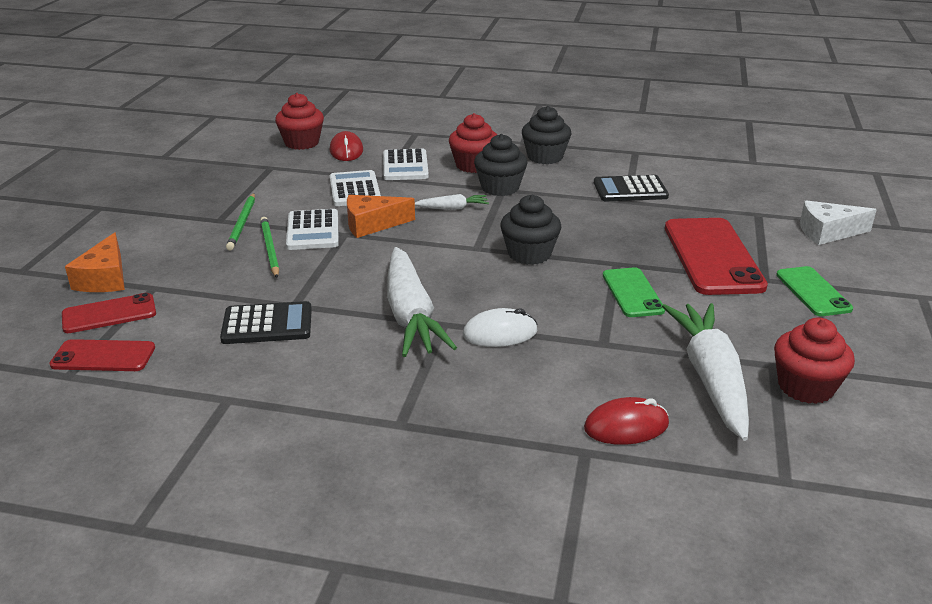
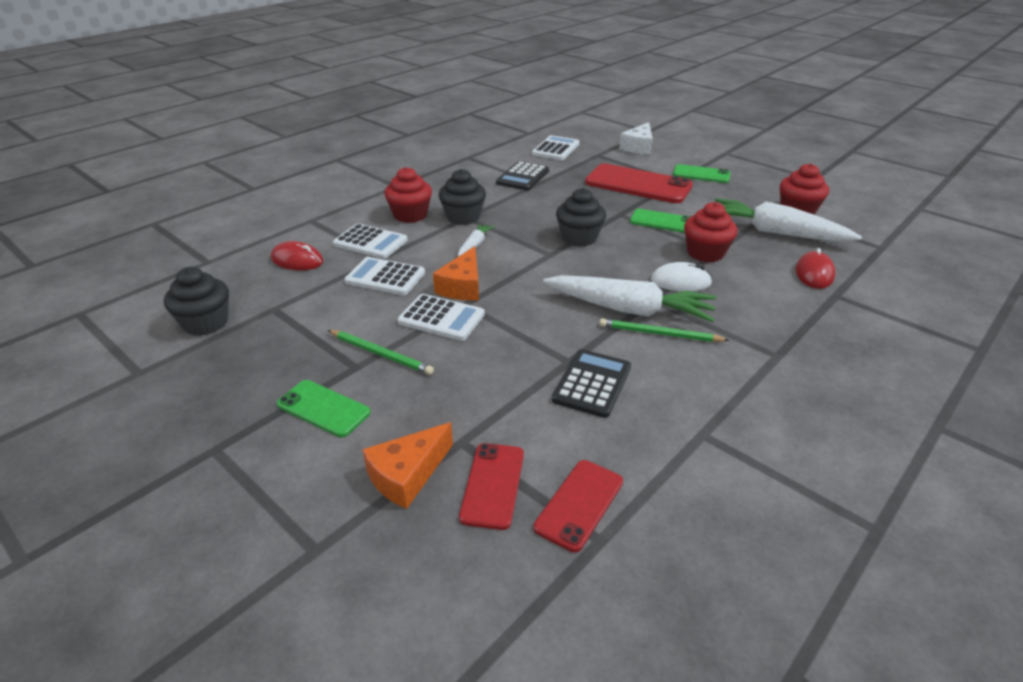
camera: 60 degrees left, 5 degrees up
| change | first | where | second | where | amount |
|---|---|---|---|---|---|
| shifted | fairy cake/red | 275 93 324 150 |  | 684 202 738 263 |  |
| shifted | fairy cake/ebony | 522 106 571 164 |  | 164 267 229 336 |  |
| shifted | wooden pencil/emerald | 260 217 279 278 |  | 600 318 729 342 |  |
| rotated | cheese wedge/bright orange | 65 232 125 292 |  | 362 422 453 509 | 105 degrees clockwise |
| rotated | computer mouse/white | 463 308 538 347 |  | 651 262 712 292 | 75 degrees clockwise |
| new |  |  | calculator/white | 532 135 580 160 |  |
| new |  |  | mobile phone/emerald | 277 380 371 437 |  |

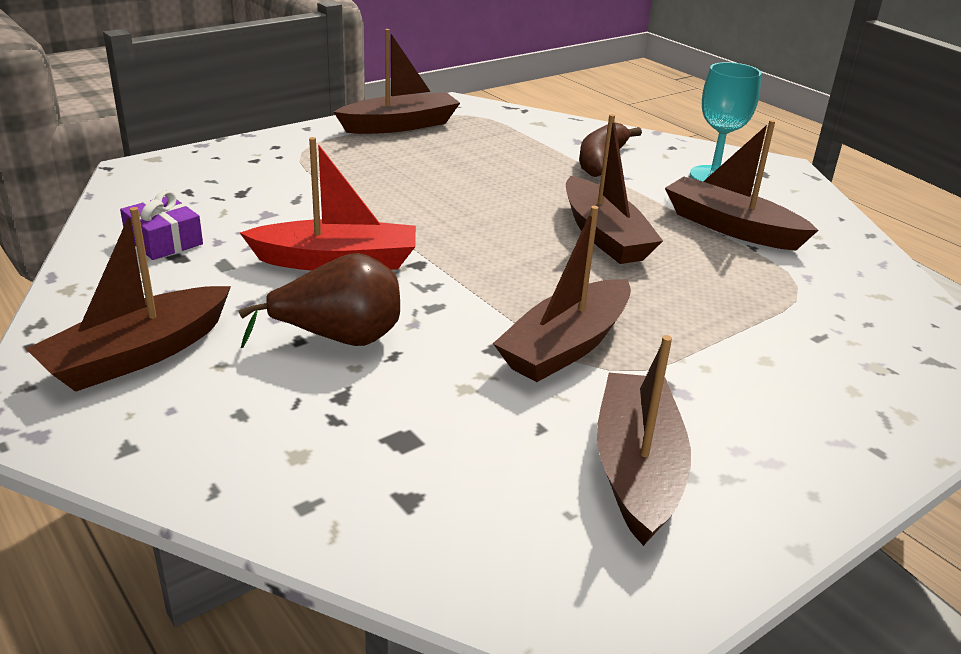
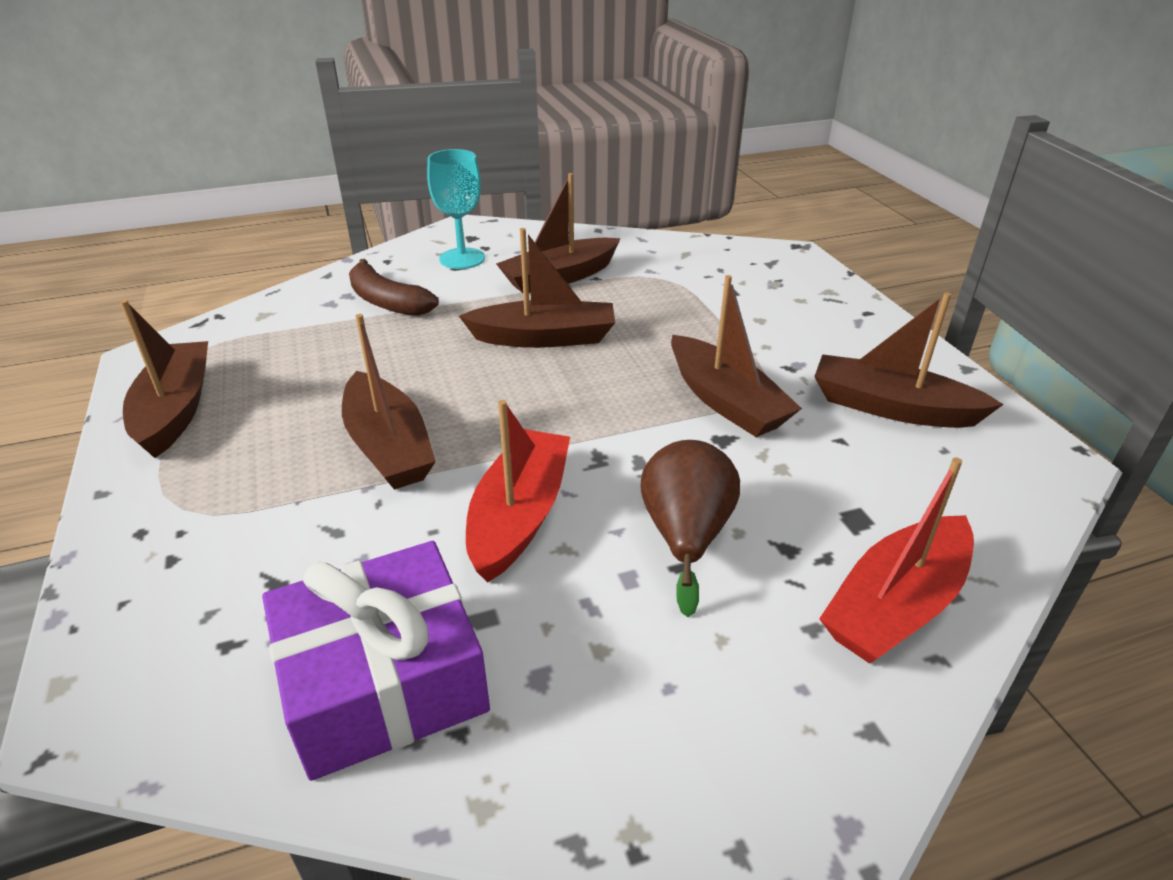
camera: 70 degrees left, 5 degrees up
| change | first | where | second | where | amount |
|---|---|---|---|---|---|
| scaled | present/purple | 120 190 203 260 |  | 262 541 490 781 | x1.92 |
| shifted | boat/dark brown | 26 207 231 392 |  | 342 314 436 490 |  |
| new |  |  | boat/red | 819 457 974 663 |  |

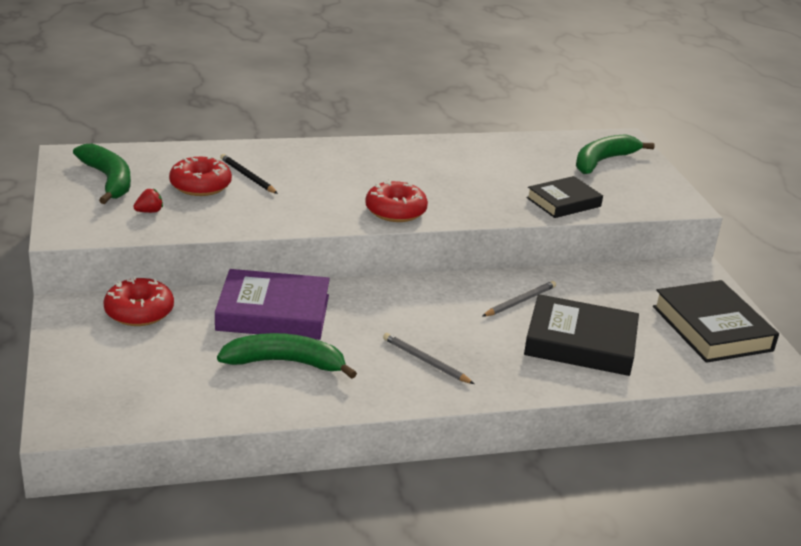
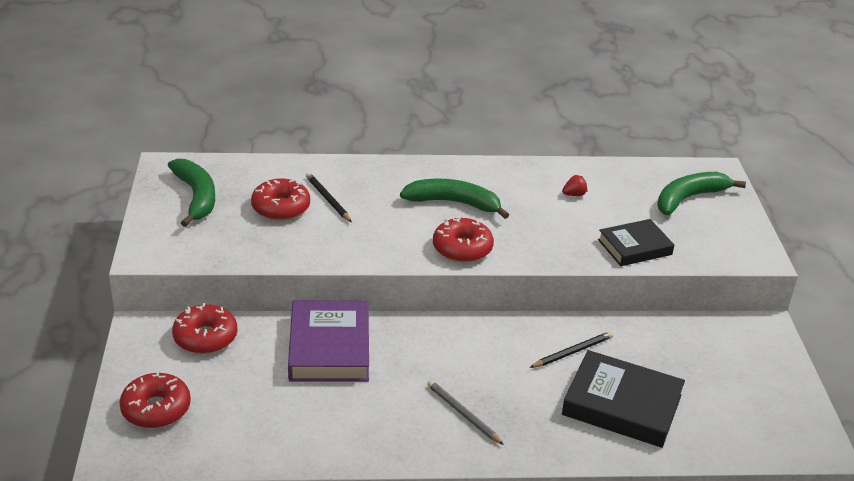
camera: 10 degrees right, 5 degrees up
| change | first | where | second | where | amount |
|---|---|---|---|---|---|
| shifted | toy strawberry/red | 133 189 163 213 |  | 562 175 588 196 |  |
| rotated | hardcover/purple | 215 269 330 340 |  | 288 300 369 382 | 75 degrees clockwise |
| gone | hardcover/ebony | 653 280 779 363 |  |  |  |
| repainted | wooden pencil/ash-grey | 482 281 556 317 | wooden pencil/ebony | 529 331 613 368 |  |
| shifted | banana/emerald | 217 333 357 379 |  | 400 179 509 219 |  |
| new |  |  | doughnut/red | 119 371 191 428 |  |

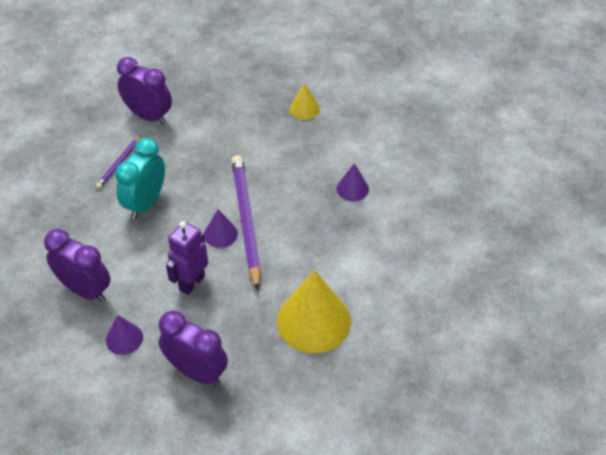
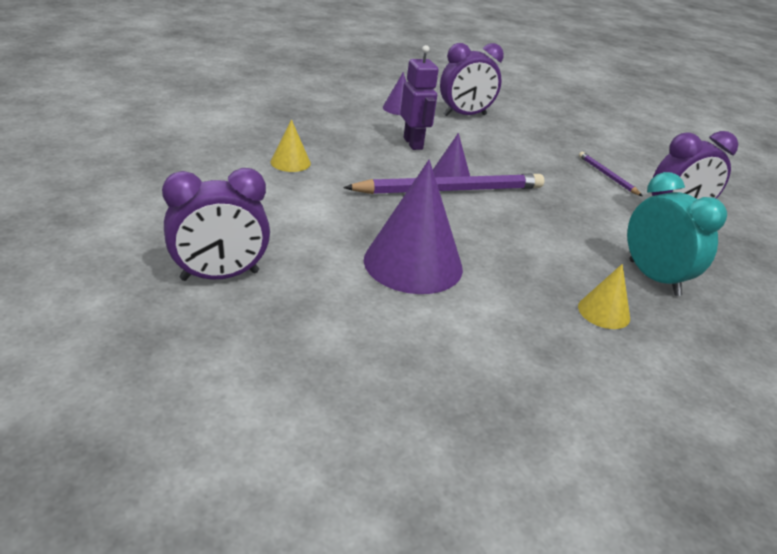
camera: 125 degrees right, 15 degrees down
| change | first | where | second | where | amount |
|---|---|---|---|---|---|
| shifted | clock/teal | 115 138 165 219 |  | 627 172 727 296 |  |
| rotated | wooden pencil/purple | 232 155 261 291 |  | 343 174 544 194 | 45 degrees counterclockwise |
| scaled | cone shape/purple | 336 163 369 201 |  | 364 160 463 294 | x2.03 |
| scaled | cone shape/golden | 277 270 351 353 |  | 270 119 311 172 | x0.49 |
| shifted | clock/purple | 158 311 228 386 |  | 162 168 270 281 |  |

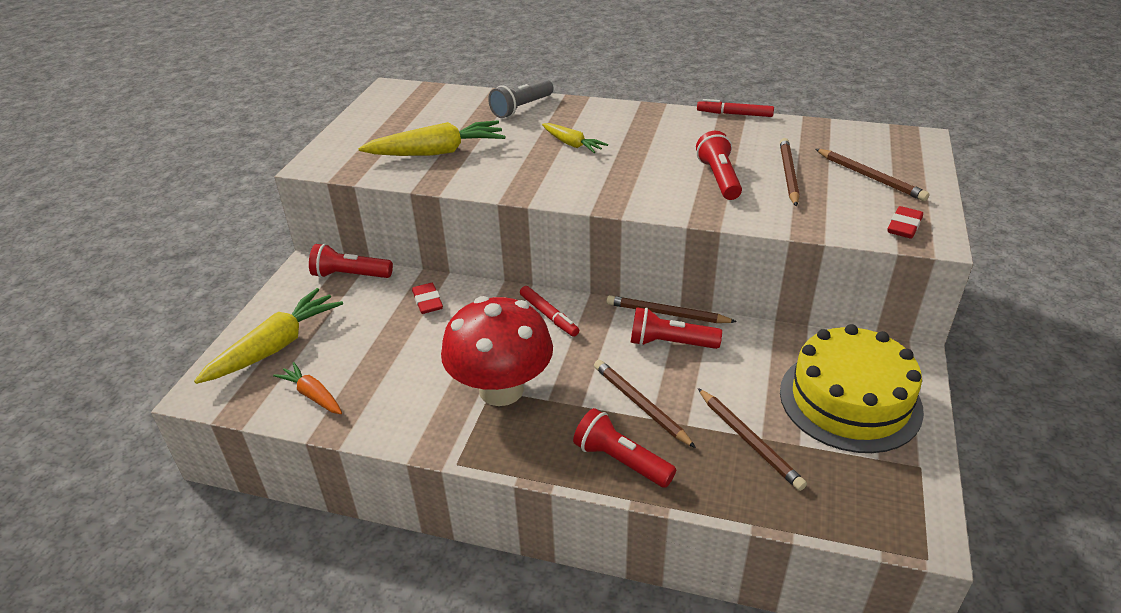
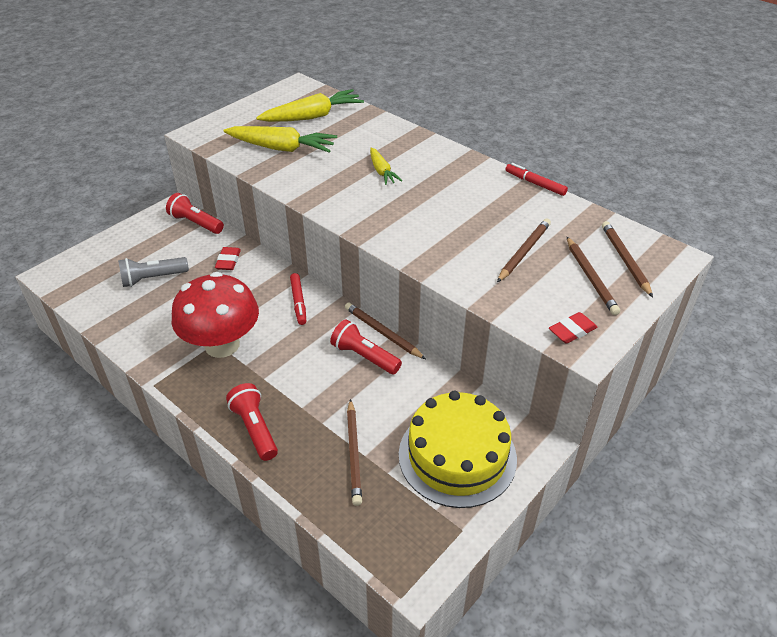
camera: 25 degrees right, 5 degrees up
| change | first | where | second | where | amount |
|---|---|---|---|---|---|
| shifted | pocket torch/ash-grey | 488 79 554 118 |  | 118 257 189 287 |  |
| gone | pocket torch/red | 696 131 742 200 |  |  |  |
| shifted | carrot/golden | 194 288 343 384 |  | 256 89 364 122 |  |
| shifted | wooden pencil/dark brown | 594 360 696 448 |  | 602 221 653 297 |  |
| gone | carrot/bright orange | 273 362 342 414 |  |  |  |

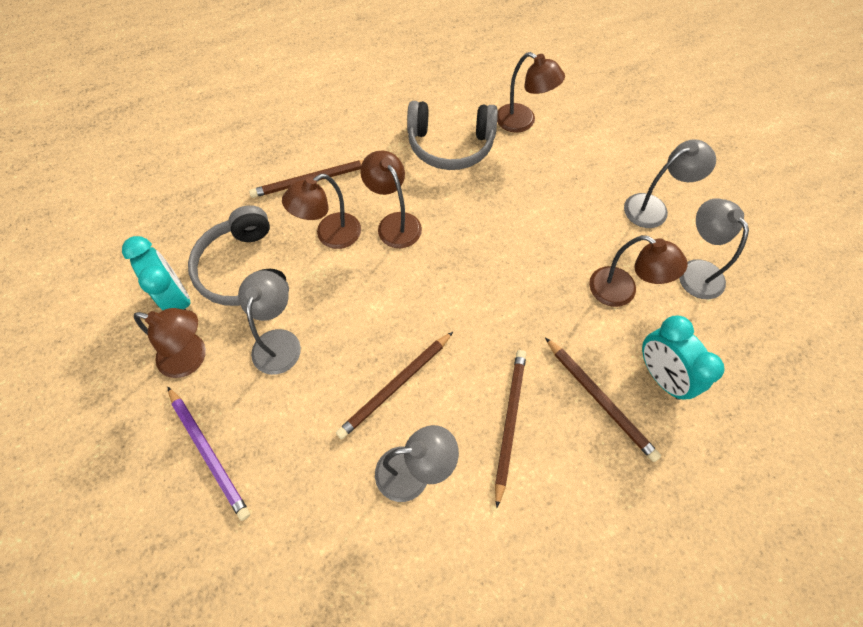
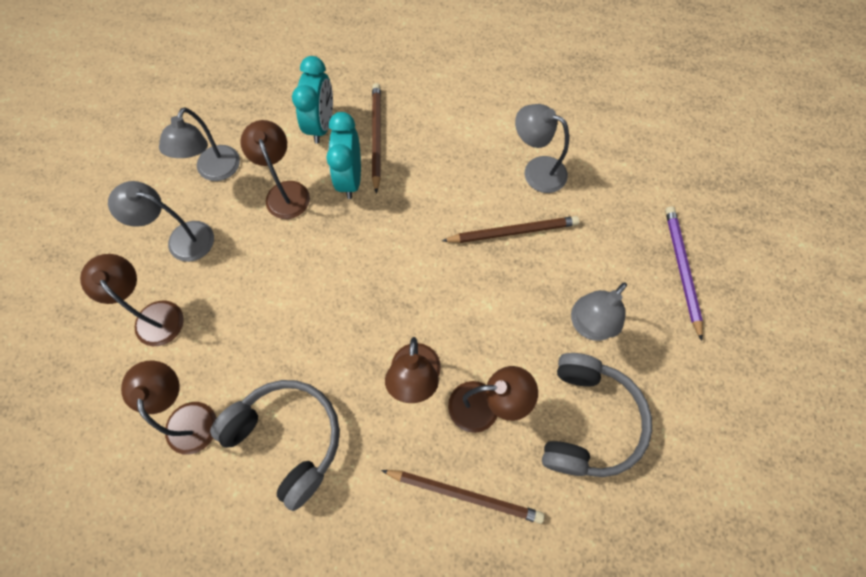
camera: 145 degrees left, 5 degrees up
| change | first | where | second | where | amount |
|---|---|---|---|---|---|
| shifted | clock/teal | 122 236 191 311 |  | 326 112 361 199 |  |
| shifted | lamp/dark brown | 134 308 206 378 |  | 80 254 184 346 |  |
| gone | wooden pencil/dark brown | 495 350 526 508 |  |  |  |

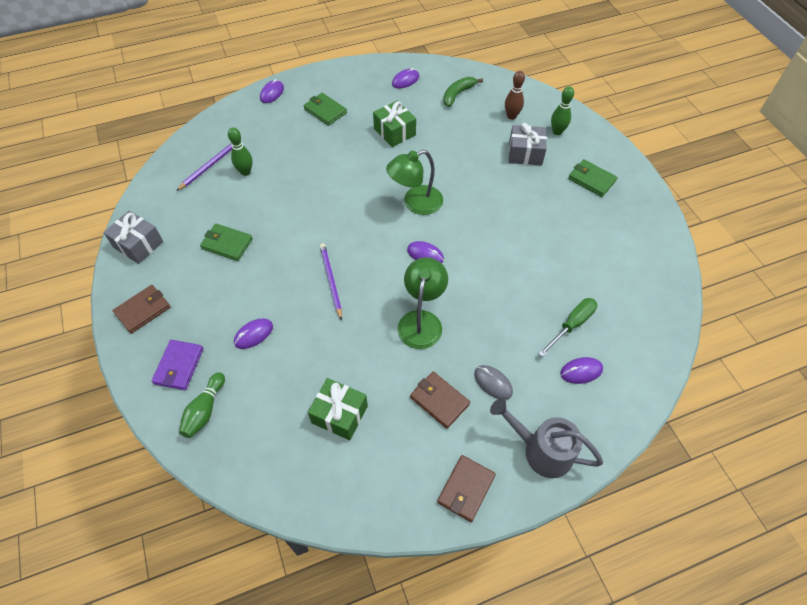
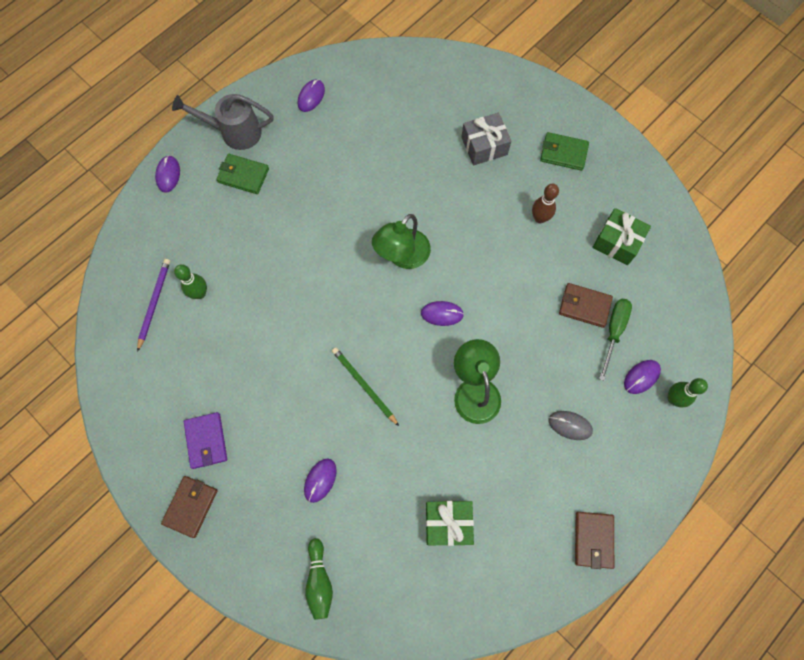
camera: 25 degrees left, 15 degrees up
| change | first | where | second | where | amount |
|---|---|---|---|---|---|
| shifted | skittle/dark brown | 505 71 525 120 |  | 532 183 559 223 |  |
| gone | banana/emerald | 443 77 483 107 |  |  |  |
| shifted | skittle/emerald | 551 86 574 135 |  | 668 378 708 407 |  |
| shifted | present/emerald | 373 101 416 147 |  | 592 208 651 265 |  |
| gone | present/ash-grey | 103 211 163 264 |  |  |  |
| gone | wallet/emerald | 200 224 253 261 |  |  |  |
| repainted | wooden pencil/purple | 320 243 342 320 | wooden pencil/emerald | 332 348 399 426 |  |
| shifted | wallet/purple | 151 340 204 390 |  | 184 412 227 469 |  |
| shifted | wallet/dark brown | 410 372 470 429 |  | 559 283 613 328 |  |
| shifted | watering pot/ash-grey | 490 398 603 478 |  | 172 94 274 150 |  |

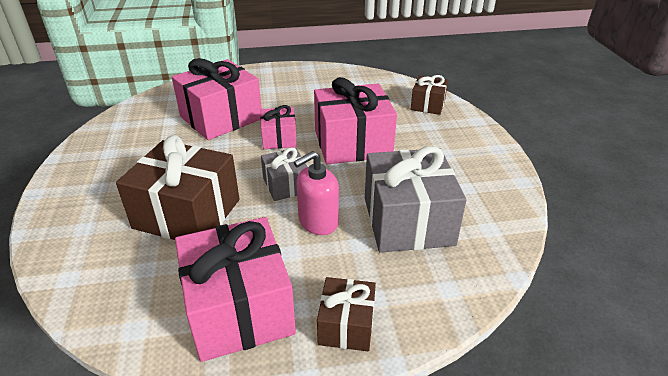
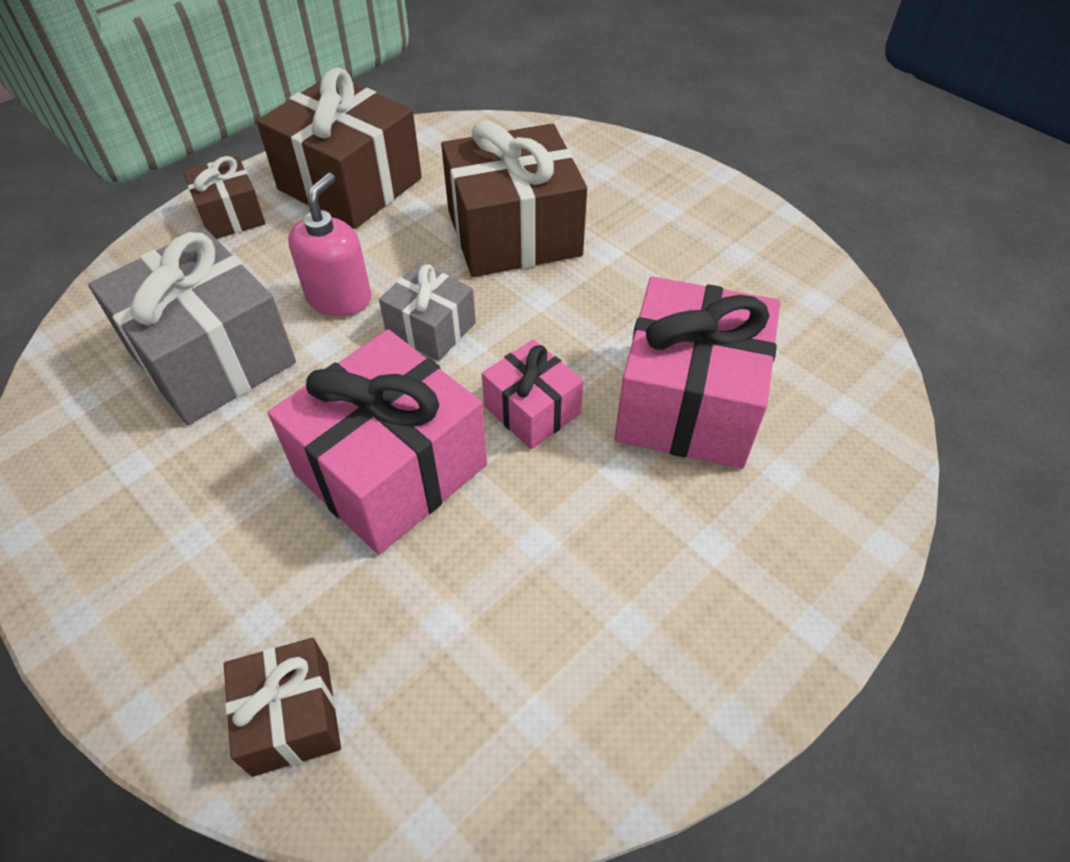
camera: 145 degrees right, 15 degrees up
| change | first | where | second | where | amount |
|---|---|---|---|---|---|
| repainted | present/pink | 175 217 296 362 | present/dark brown | 257 68 422 229 |  |

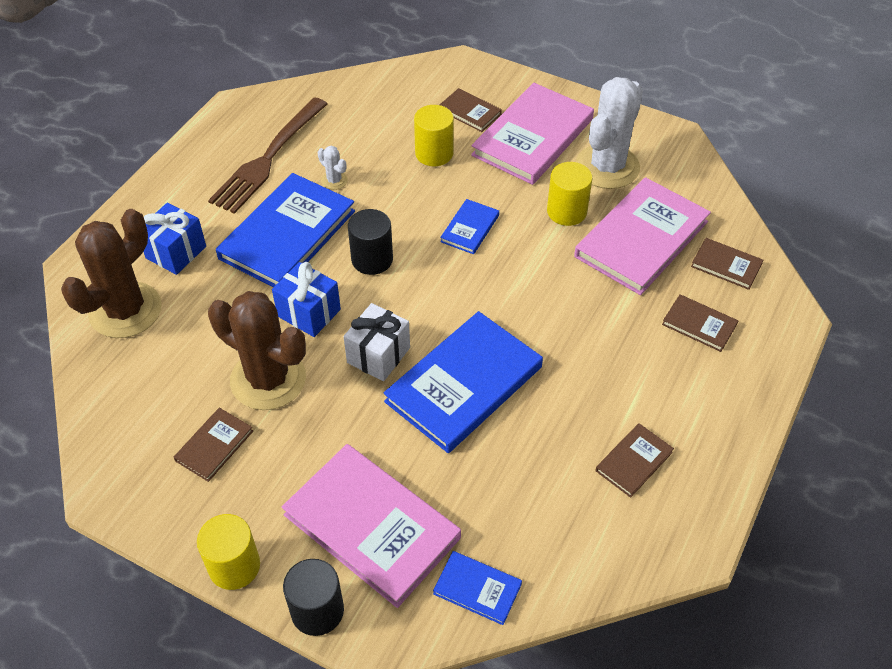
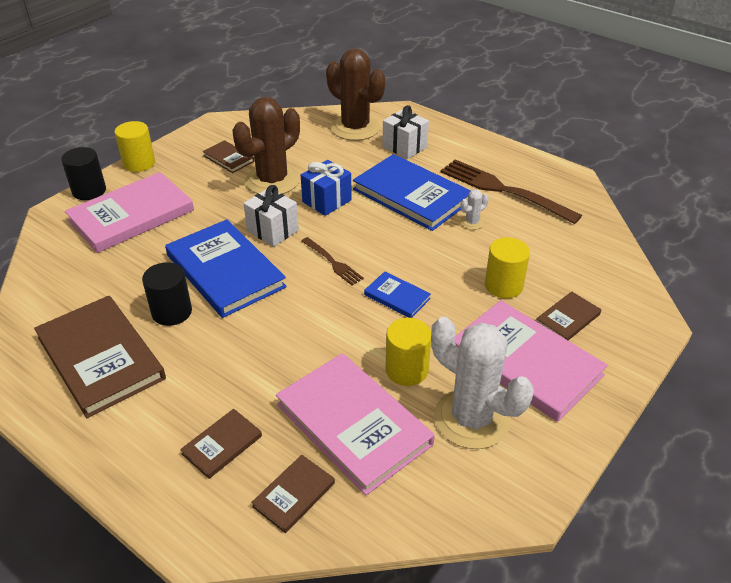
camera: 100 degrees right, 10 degrees down
| change | first | where | second | where | amount |
|---|---|---|---|---|---|
| repainted | present/royal blue | 143 203 206 275 | present/white | 382 105 429 159 |  |
| shifted | cylinder shape/ebony | 348 209 393 275 |  | 142 262 192 326 |  |
| scaled | hardcover/dark brown | 596 423 674 498 |  | 34 296 166 418 | x2.10 |
| gone | hardcover/royal blue | 433 551 522 625 |  |  |  |
| new |  |  | fork/dark brown | 302 237 364 286 |  |

